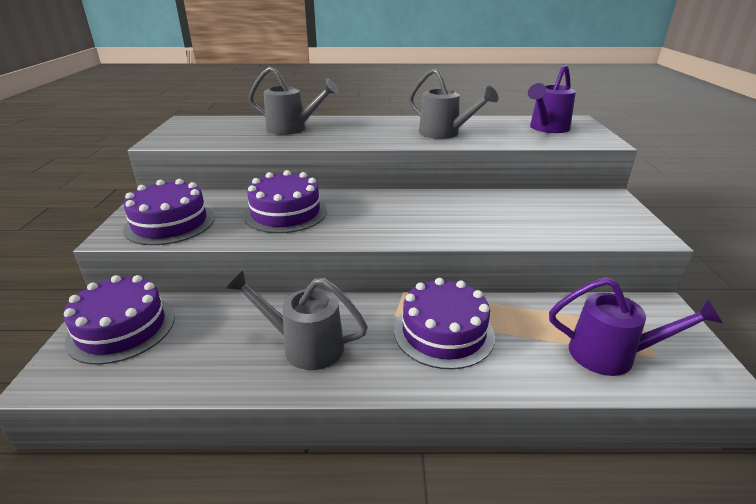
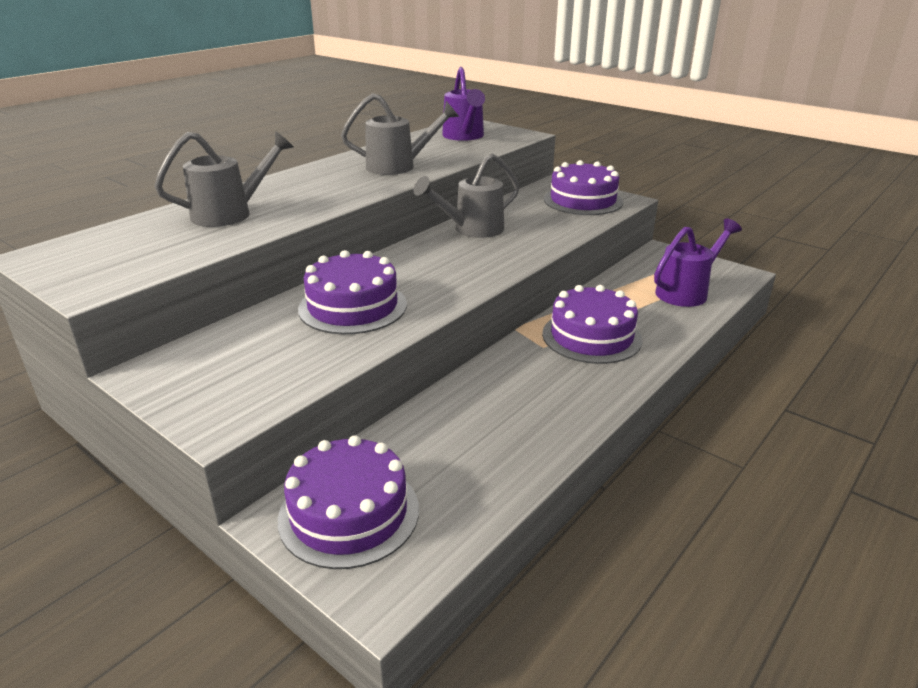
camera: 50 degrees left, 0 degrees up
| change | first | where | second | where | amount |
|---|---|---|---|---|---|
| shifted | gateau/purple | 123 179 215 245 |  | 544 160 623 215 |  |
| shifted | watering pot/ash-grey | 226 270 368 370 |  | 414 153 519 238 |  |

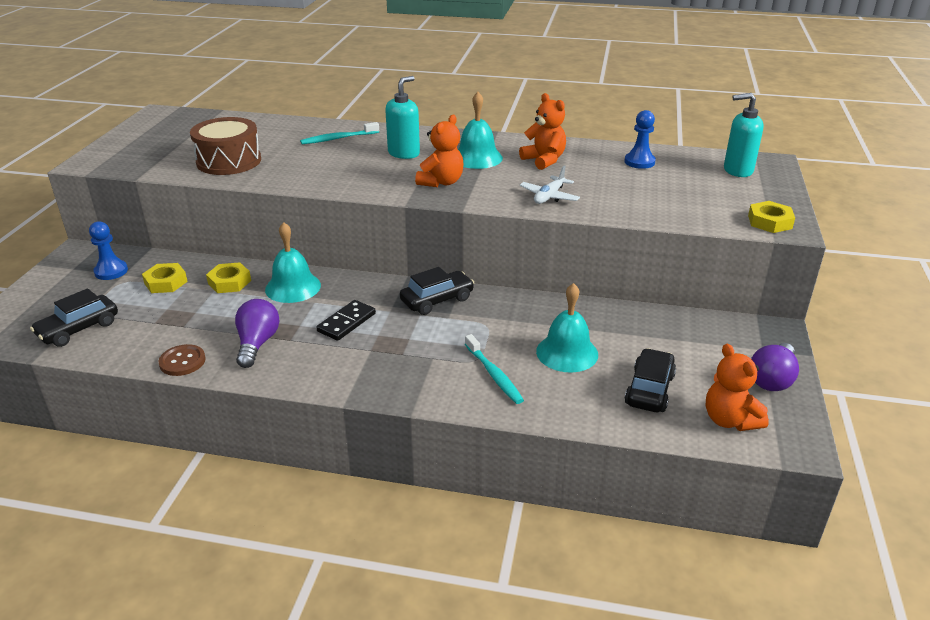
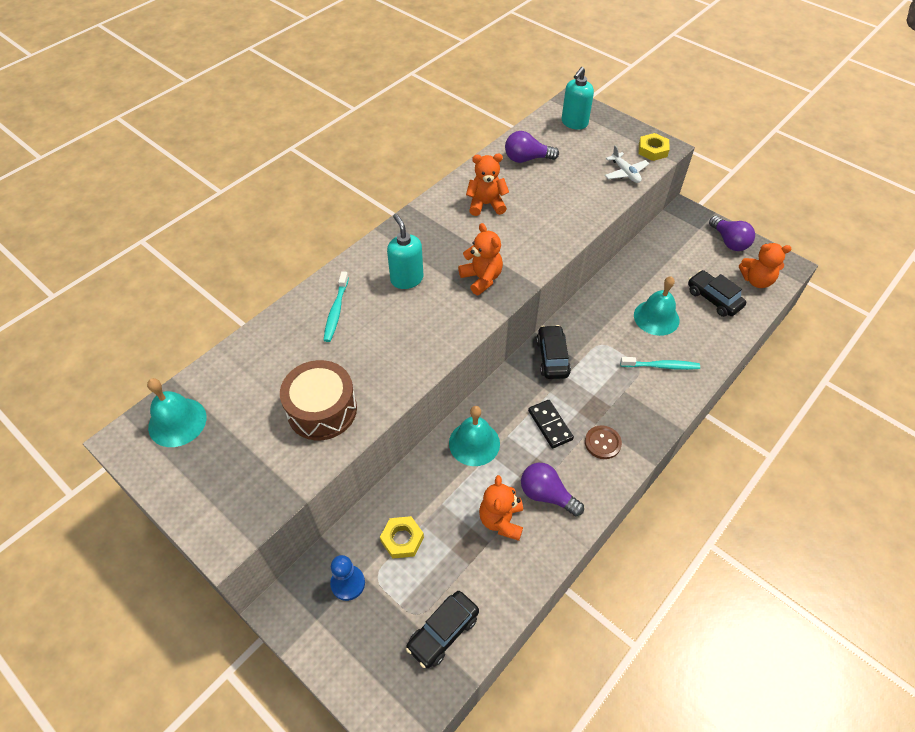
camera: 60 degrees left, 20 degrees up
| change | first | where | second | where | amount |
|---|---|---|---|---|---|
| shifted | school bell/teal | 458 92 503 169 |  | 147 378 207 447 |  |
| swapped | game pawn/royal blue | 624 110 656 169 | light bulb/purple | 505 131 559 163 |  |
| shifted | toy plane/white | 519 165 580 204 |  | 605 145 649 183 |  |
| gone | nut/golden | 206 262 251 293 |  |  |  |
| rotated | car/ebony | 30 288 118 347 |  | 406 591 479 668 | 60 degrees clockwise |
| shifted | shirt button/dark brown | 158 344 206 376 |  | 585 425 622 459 |  |
| new |  |  | teddy/bright orange | 479 475 523 541 |  |

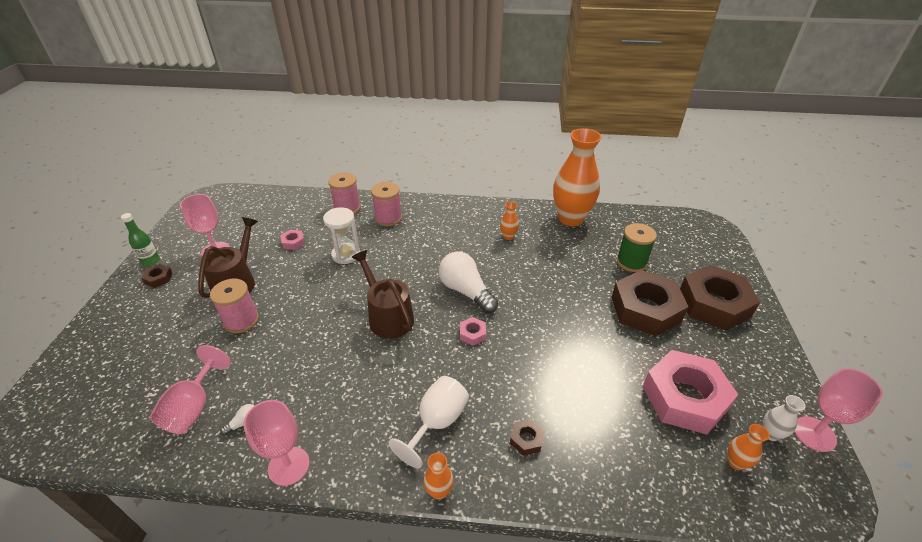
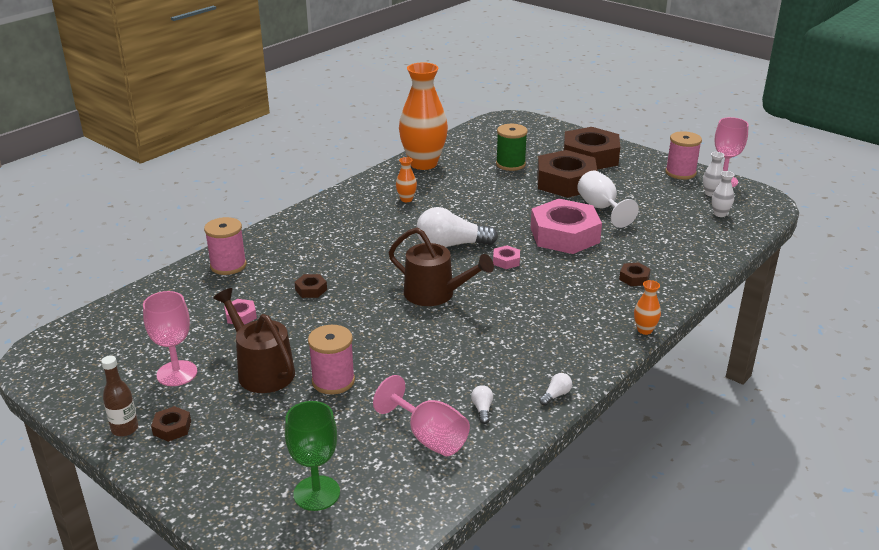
camera: 55 degrees left, 10 degrees down
| change | first | where | second | where | amount |
|---|---|---|---|---|---|
| shifted | spool/pink | 371 182 402 226 |  | 665 131 702 179 |  |
| swapped | sandglass/white | 323 207 360 264 | nut/dark brown | 295 274 327 298 |  |
| repainted | flask/emerald | 121 213 160 267 | flask/dark brown | 101 356 138 437 |  |
| rotated | watering pot/dark brown | 352 250 414 339 |  | 388 228 494 306 | 150 degrees counterclockwise |
| shifted | nut/pink | 642 350 739 435 |  | 531 199 602 254 |  |
| shifted | wine glass/white | 388 376 469 468 |  | 577 171 639 228 |  |
| swapped | wine glass/pink | 243 400 310 486 | light bulb/white | 539 373 572 406 |  |
| repainted | tall vase/bright orange | 728 424 770 470 | tall vase/white | 712 171 735 217 |  |
| new |  |  | wine glass/emerald | 285 401 340 511 |  |

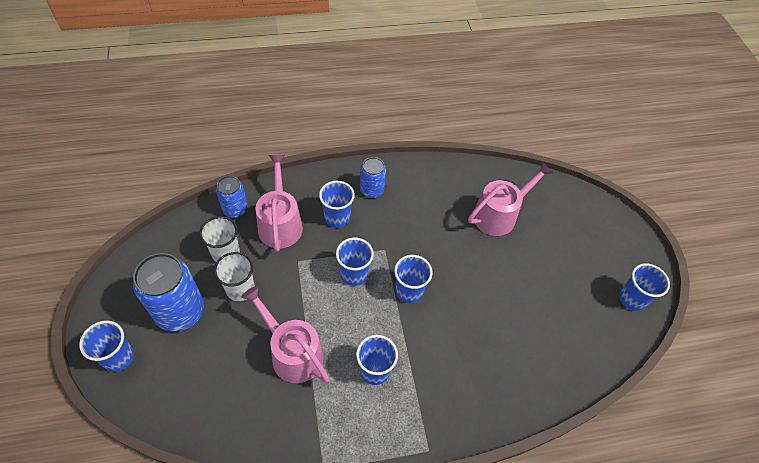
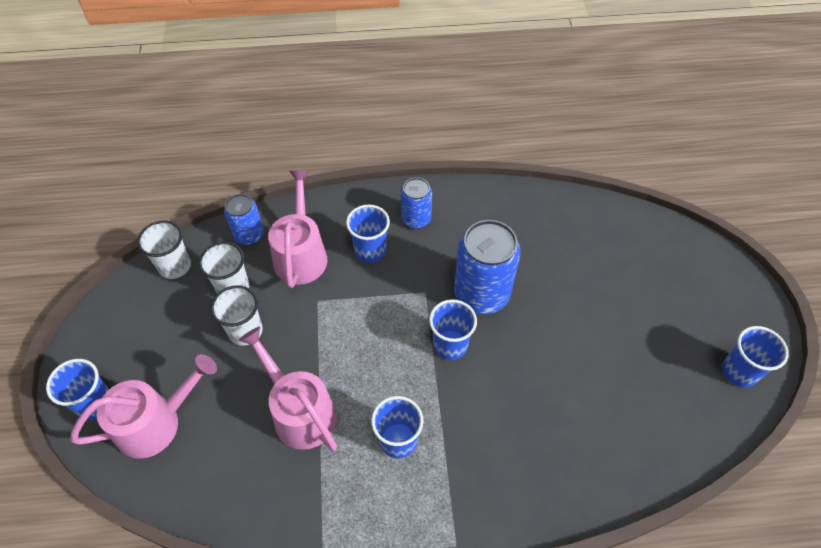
camera: 10 degrees right, 0 degrees up
| change | first | where | second | where | amount |
|---|---|---|---|---|---|
| shifted | watering pot/pink | 468 161 554 236 |  | 70 354 217 459 |  |
| gone | beaker/royal blue | 336 237 374 286 |  |  |  |
| shifted | tin/royal blue | 133 253 204 332 |  | 454 220 521 314 |  |
| new |  |  | beaker/white | 137 220 191 279 |  |

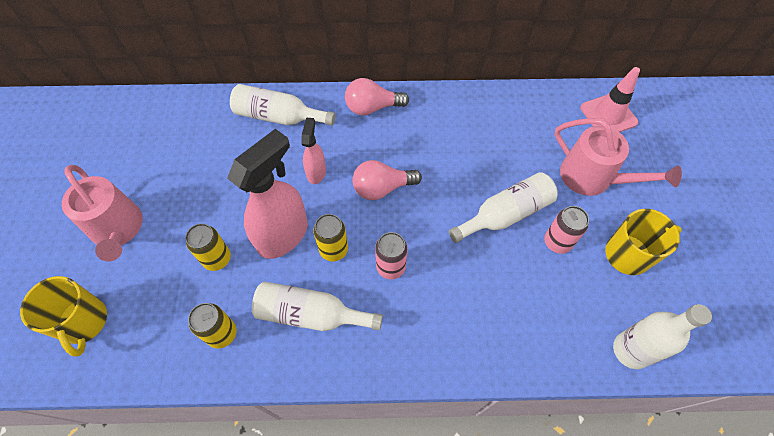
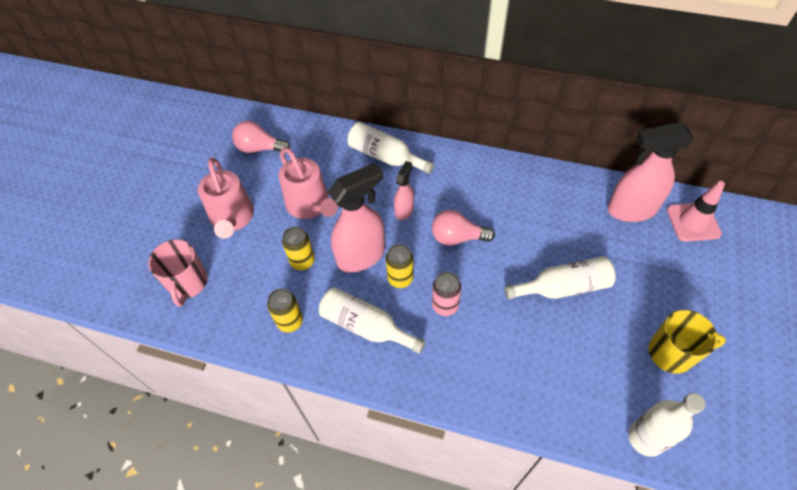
camera: 20 degrees right, 5 degrees down
| change | first | where | second | where | amount |
|---|---|---|---|---|---|
| shifted | light bulb/pink | 345 78 409 116 |  | 232 121 290 153 |  |
| shifted | watering pot/pink | 554 118 682 196 |  | 279 147 338 219 |  |
| gone | tin/pink | 544 206 589 254 |  |  |  |
| repainted | mug/golden | 20 276 107 357 | mug/pink | 148 239 208 307 |  |
| new |  |  | sprayer/pink | 607 122 695 222 |  |

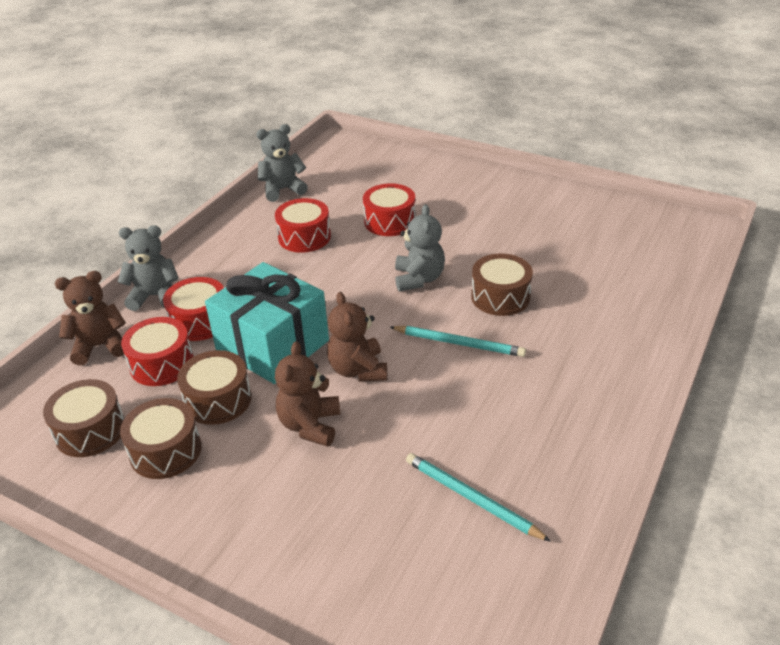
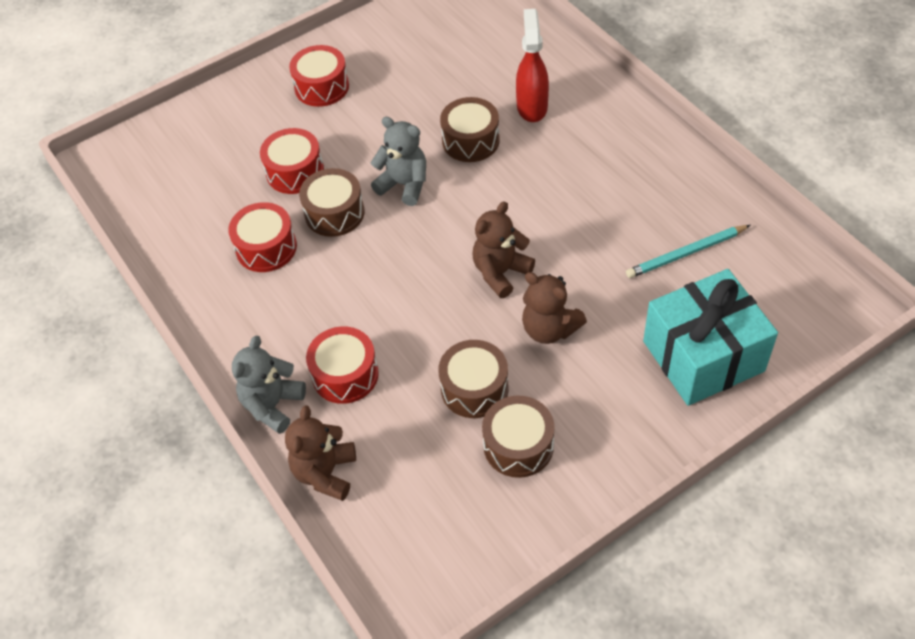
camera: 60 degrees left, 15 degrees up
| change | first | where | second | where | amount |
|---|---|---|---|---|---|
| gone | teddy/ash-grey | 256 124 308 202 |  |  |  |
| shifted | present/teal | 205 262 329 384 |  | 643 269 778 406 |  |
| rotated | teddy/dark brown | 327 292 387 382 |  | 473 201 535 298 | 120 degrees clockwise |
| shifted | snare drum/red | 121 317 194 386 |  | 289 45 349 107 |  |
| gone | wooden pencil/teal | 390 326 526 357 |  |  |  |
| shifted | snare drum/dark brown | 43 379 125 457 |  | 299 168 364 237 |  |
| new |  |  | sprayer/red | 516 9 549 122 |  |

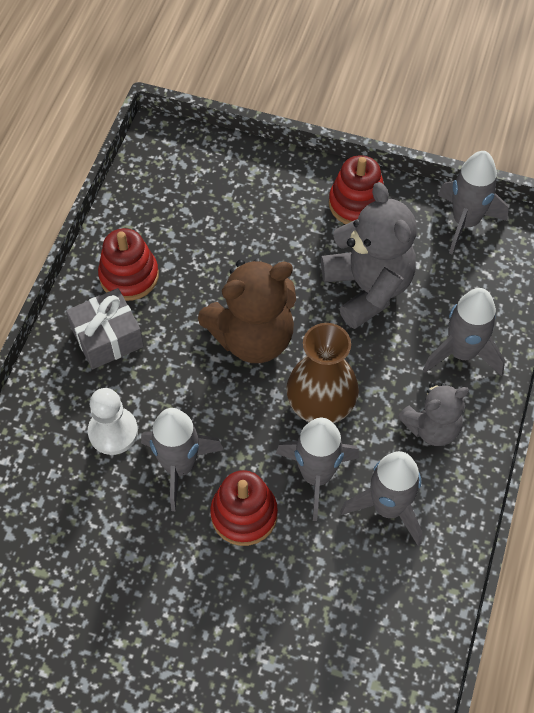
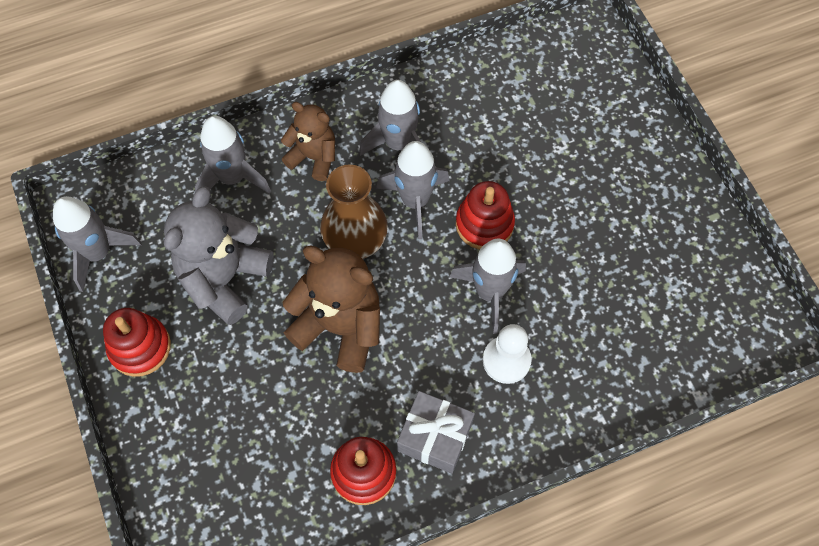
camera: 130 degrees left, 5 degrees up
| change | first | where | second | where | amount |
|---|---|---|---|---|---|
| repainted | teddy/ash-grey | 398 383 469 446 | teddy/dark brown | 281 102 335 181 |  |

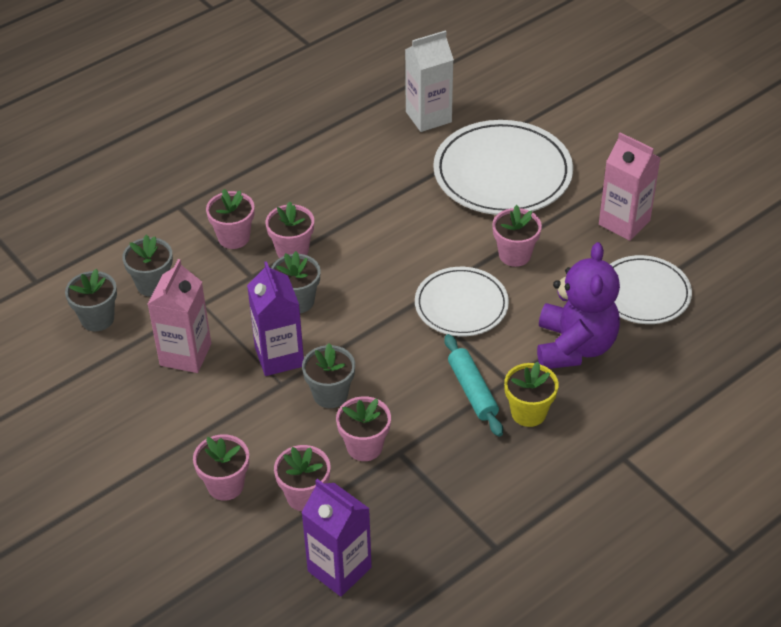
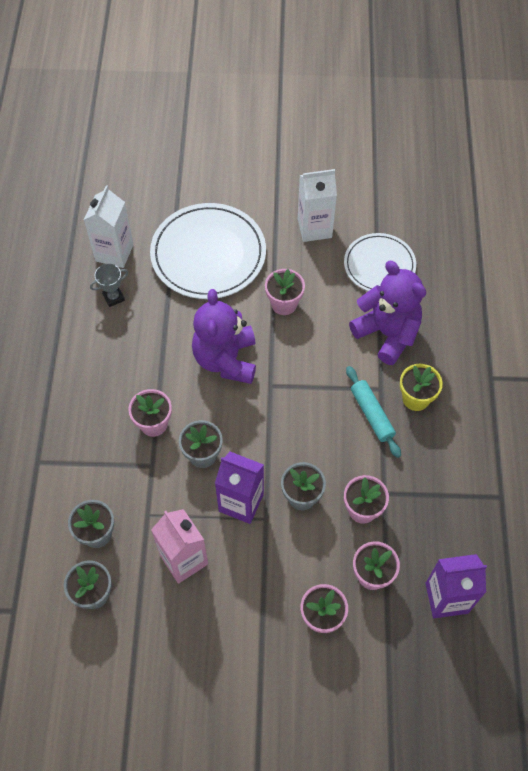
camera: 50 degrees left, 15 degrees up
| change | first | where | second | where | amount |
|---|---|---|---|---|---|
| repainted | carton/pink | 599 132 660 241 | carton/white | 298 169 337 242 |  |
| gone | flower pot/pink | 206 189 255 249 |  |  |  |
| gone | plate/white | 415 267 509 336 |  |  |  |
| rotated | rolling pin/teal | 444 334 503 437 |  | 346 366 401 458 | 45 degrees clockwise |
| new |  |  | prize cup/ash-grey | 90 264 128 307 |  |
| new |  |  | teddy/purple | 192 289 256 384 |  |

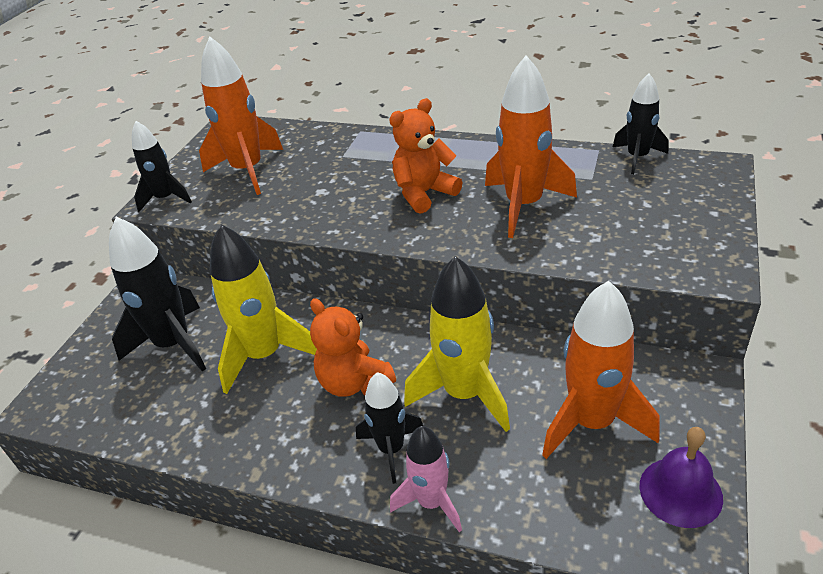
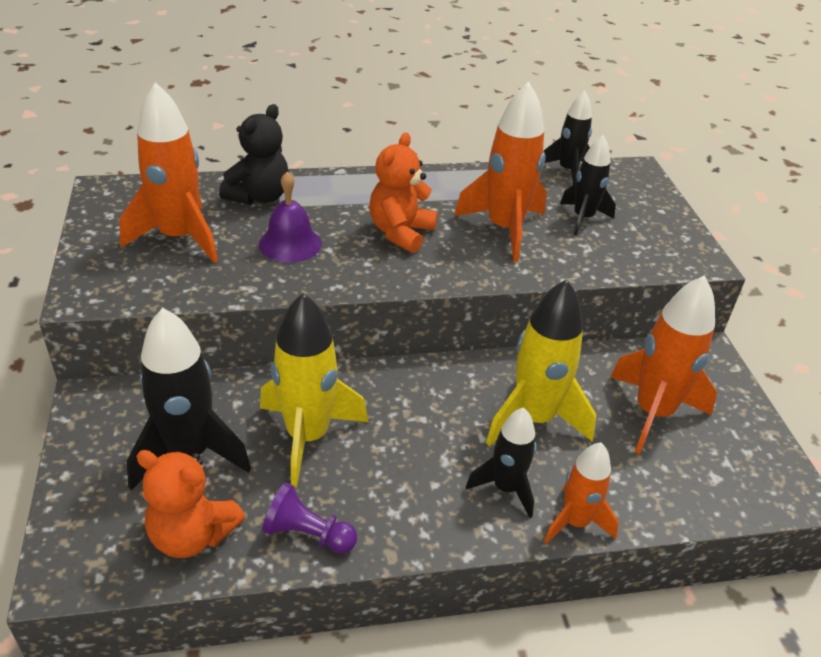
camera: 35 degrees left, 0 degrees up
| change | first | where | second | where | amount |
|---|---|---|---|---|---|
| shifted | spaceship/ebony | 132 121 192 212 |  | 560 135 616 235 |  |
| shifted | teddy/bright orange | 310 298 396 397 |  | 136 450 245 558 |  |
| repainted | spaceship/pink | 390 426 462 532 | spaceship/bright orange | 544 443 619 544 |  |
| shifted | school bell/purple | 639 427 723 528 |  | 259 172 322 263 |  |
| new |  |  | teddy/ebony | 219 104 289 205 |  |
| new |  |  | game pawn/purple | 262 482 357 554 |  |

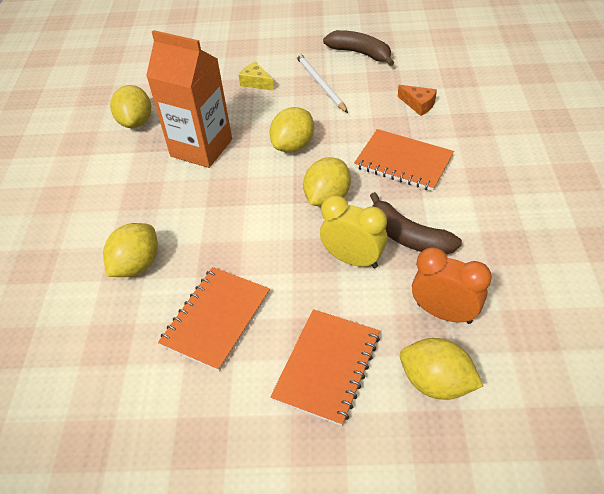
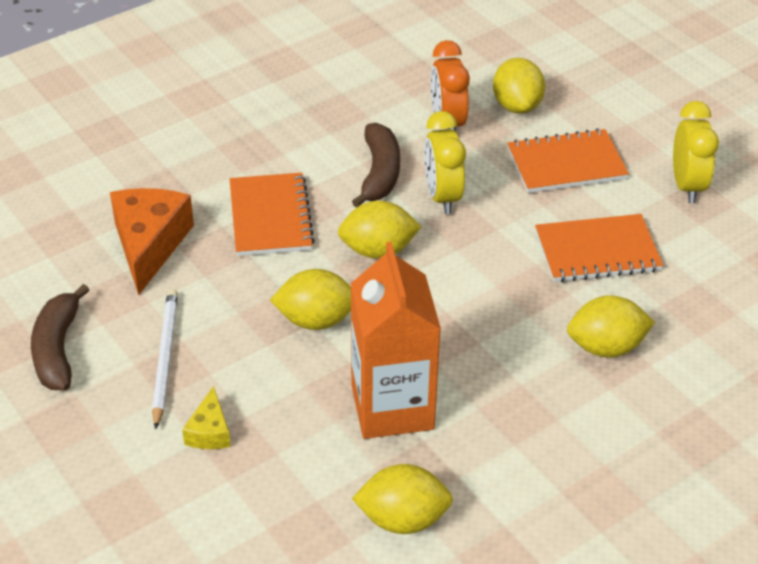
camera: 130 degrees left, 5 degrees down
| change | first | where | second | where | amount |
|---|---|---|---|---|---|
| rotated | wooden pencil/white | 296 53 348 113 |  | 152 289 178 429 | 150 degrees clockwise |
| rotated | lemon/golden | 110 85 151 128 |  | 352 464 453 534 | 45 degrees clockwise |
| scaled | cheese wedge/bright orange | 398 85 437 116 |  | 110 188 194 295 | x1.98 |
| new |  |  | clock/golden | 673 101 719 203 |  |

